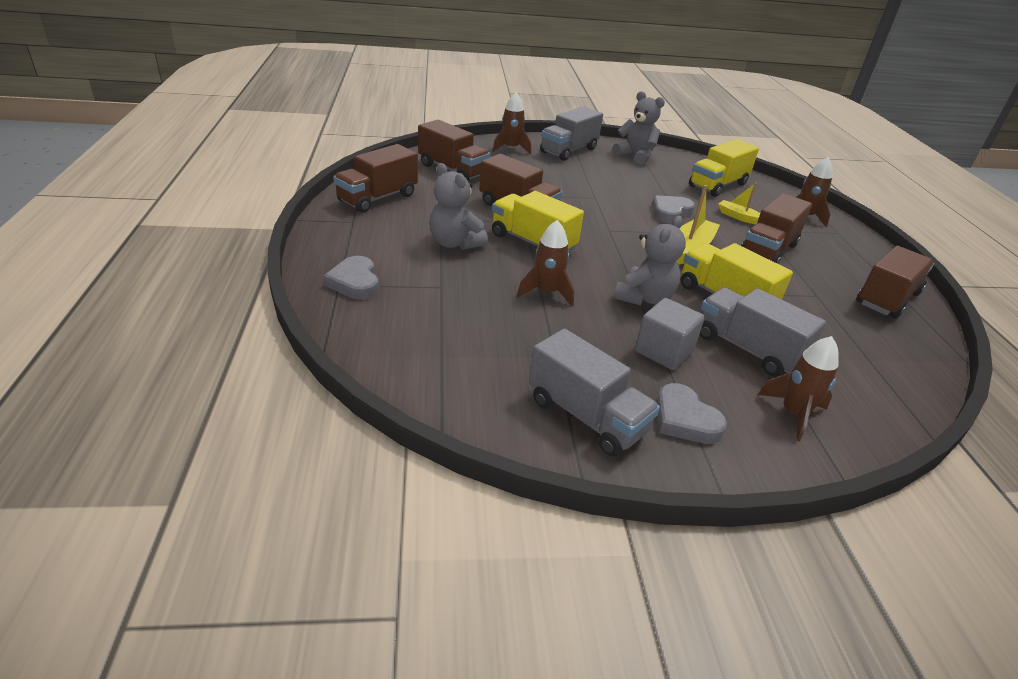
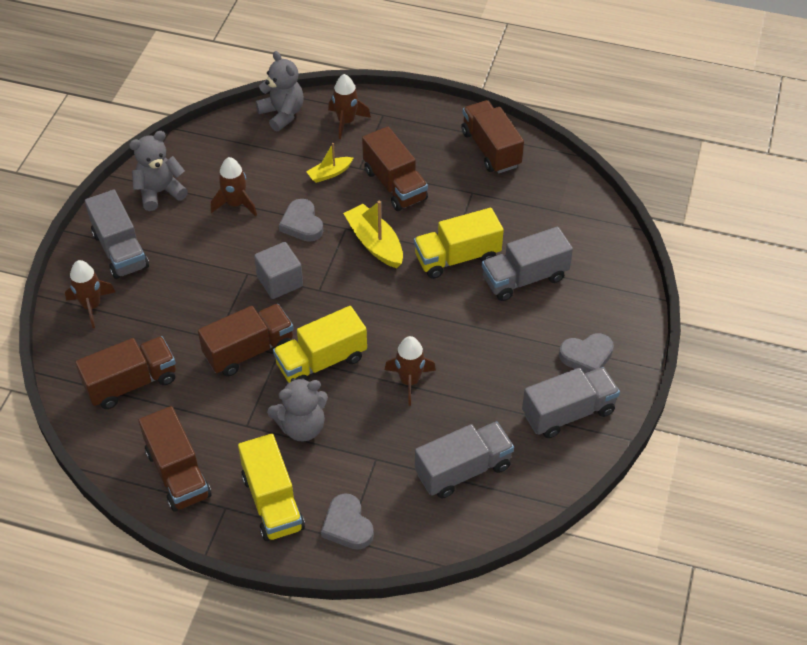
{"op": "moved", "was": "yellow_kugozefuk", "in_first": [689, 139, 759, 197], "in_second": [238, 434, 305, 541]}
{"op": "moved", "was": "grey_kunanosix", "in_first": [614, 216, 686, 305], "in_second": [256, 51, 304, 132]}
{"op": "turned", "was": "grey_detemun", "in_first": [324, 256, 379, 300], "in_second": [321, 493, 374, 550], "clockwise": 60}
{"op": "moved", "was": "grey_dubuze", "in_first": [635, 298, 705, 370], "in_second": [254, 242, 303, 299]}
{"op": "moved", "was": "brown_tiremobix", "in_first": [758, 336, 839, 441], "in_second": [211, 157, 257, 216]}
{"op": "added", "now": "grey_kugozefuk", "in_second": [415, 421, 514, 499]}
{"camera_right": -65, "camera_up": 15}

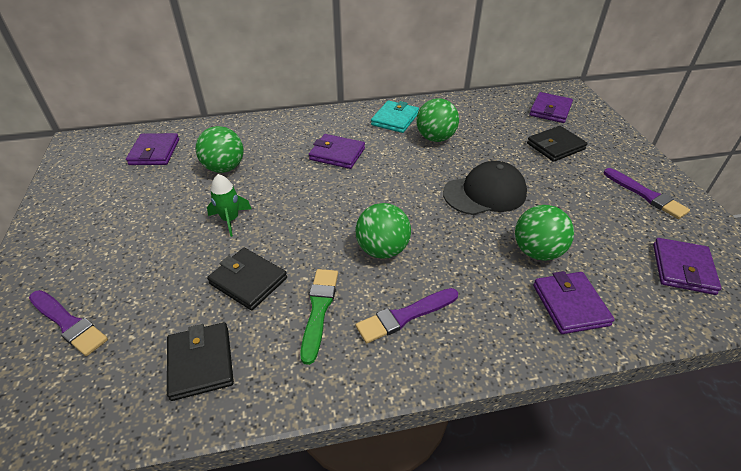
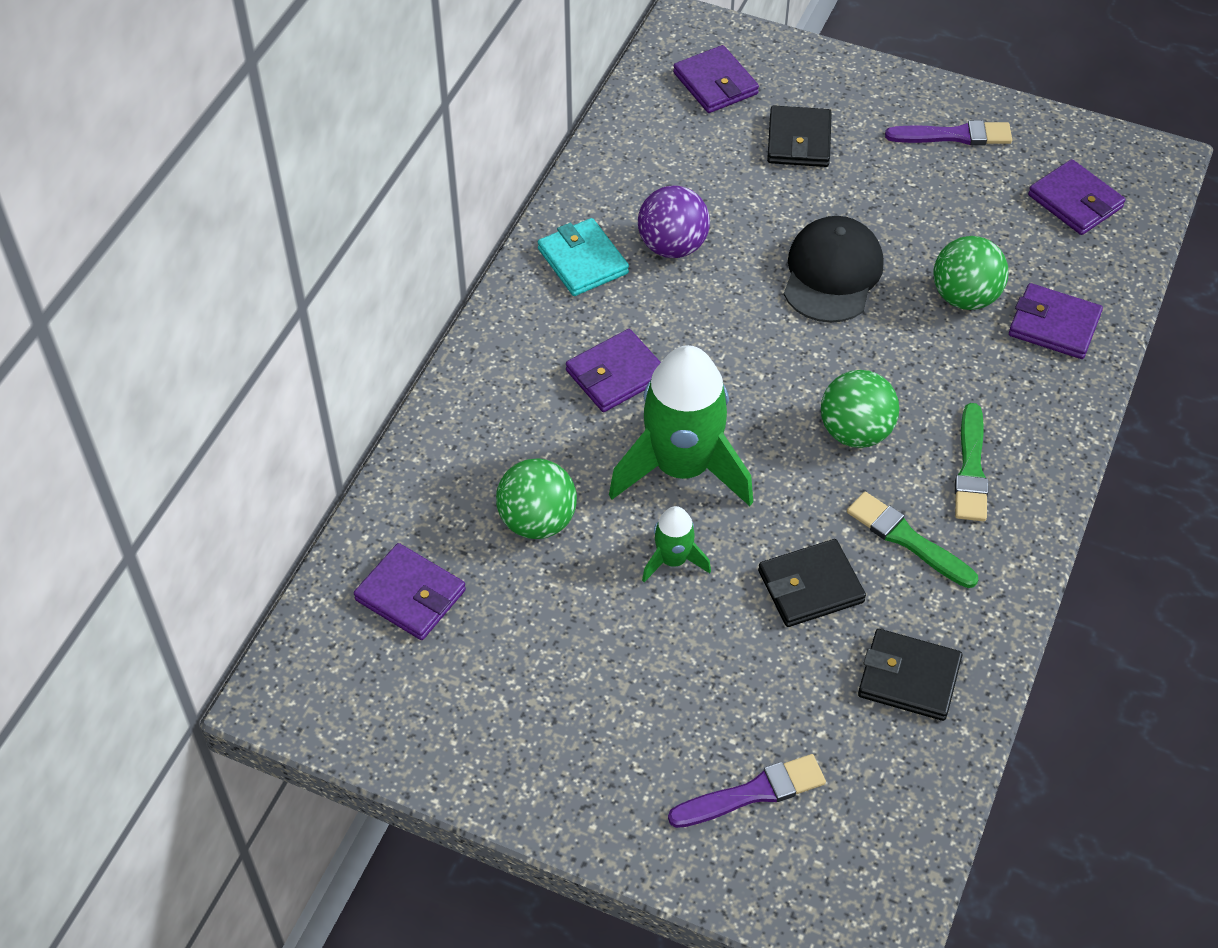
{"op": "recoloured", "was": "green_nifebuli", "now": "purple_nifebuli", "in_first": [416, 98, 459, 142], "in_second": [638, 186, 710, 258]}
{"op": "recoloured", "was": "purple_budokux", "now": "green_budokux", "in_first": [356, 288, 458, 344], "in_second": [955, 403, 989, 521]}
{"op": "added", "now": "green_tiremobix", "in_second": [609, 345, 753, 506]}
{"camera_right": -55, "camera_up": 10}

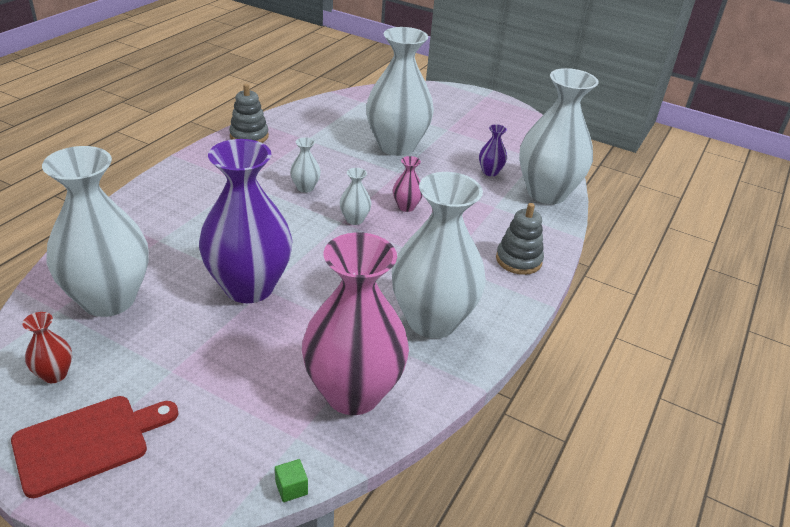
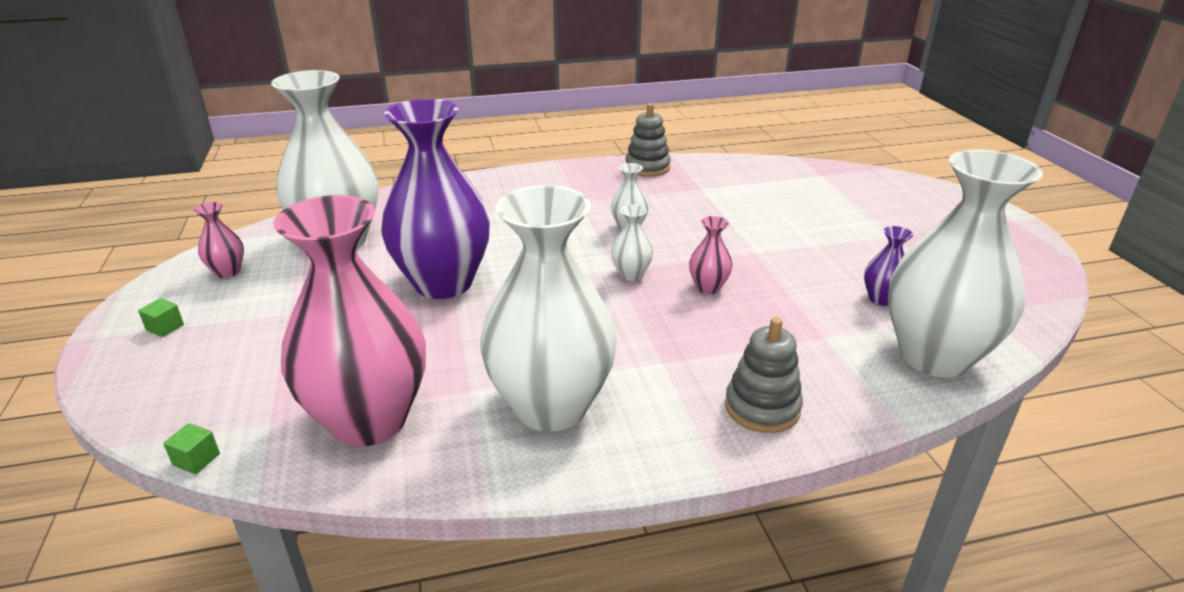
{"op": "removed", "was": "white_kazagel", "in_first": [366, 27, 434, 156]}
{"op": "recoloured", "was": "red_kazagel", "now": "pink_kazagel", "in_first": [22, 312, 72, 383], "in_second": [194, 202, 244, 278]}
{"op": "replaced", "was": "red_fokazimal", "now": "green_dubuze", "in_first": [11, 396, 179, 498], "in_second": [138, 298, 184, 337]}
{"camera_right": 50, "camera_up": -5}

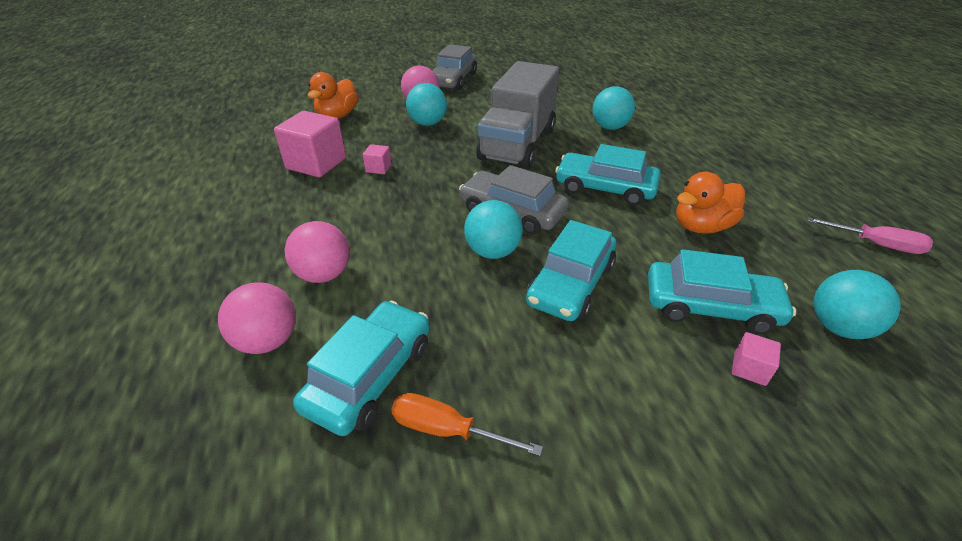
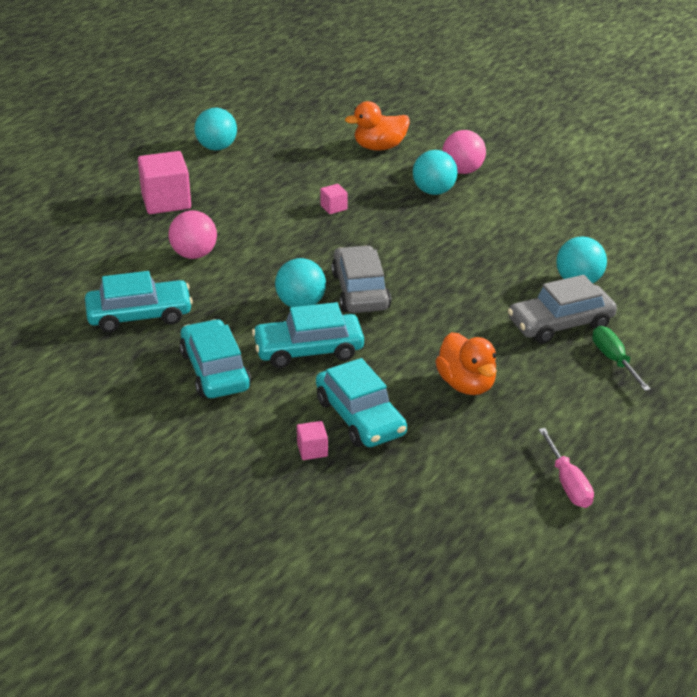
{"op": "moved", "was": "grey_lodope", "in_first": [432, 44, 477, 90], "in_second": [508, 275, 617, 344]}
{"op": "removed", "was": "grey_kugozefuk", "in_first": [476, 61, 559, 169]}
{"op": "moved", "was": "pink_dubuze", "in_first": [274, 111, 346, 177], "in_second": [138, 151, 191, 214]}
{"op": "moved", "was": "turquoise_lodope", "in_first": [555, 144, 661, 206], "in_second": [179, 319, 251, 398]}
{"op": "turned", "was": "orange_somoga", "in_first": [676, 172, 745, 234], "in_second": [435, 332, 497, 395], "clockwise": -135}
{"op": "moved", "was": "turquoise_nifebuli", "in_first": [814, 270, 901, 339], "in_second": [195, 108, 237, 150]}
{"op": "removed", "was": "pink_nifebuli", "in_first": [218, 282, 296, 354]}
{"op": "removed", "was": "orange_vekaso", "in_first": [391, 393, 543, 456]}
{"op": "added", "now": "green_vekaso", "in_second": [592, 326, 651, 391]}
{"camera_right": 50, "camera_up": -5}

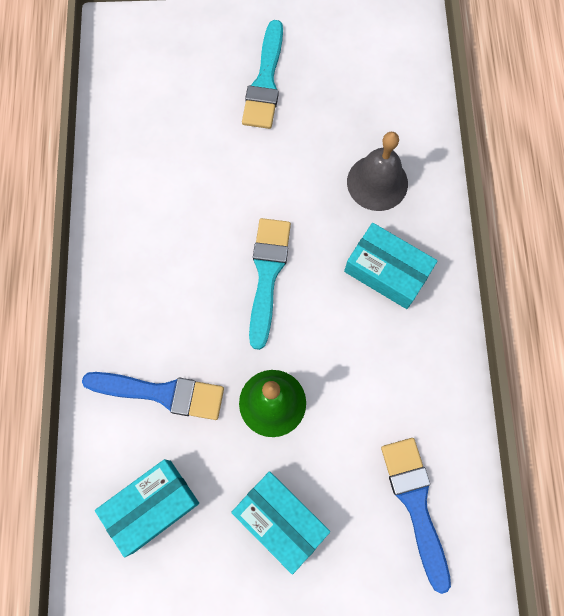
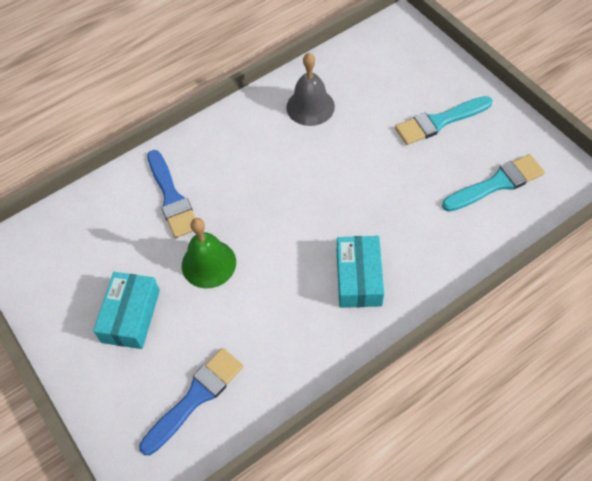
{"op": "moved", "was": "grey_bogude", "in_first": [347, 132, 408, 211], "in_second": [286, 53, 335, 126]}
{"op": "moved", "was": "turquoise_budokux", "in_first": [249, 218, 291, 350], "in_second": [442, 154, 545, 212]}
{"op": "removed", "was": "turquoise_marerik", "in_first": [95, 459, 199, 557]}
{"camera_right": 60, "camera_up": -15}

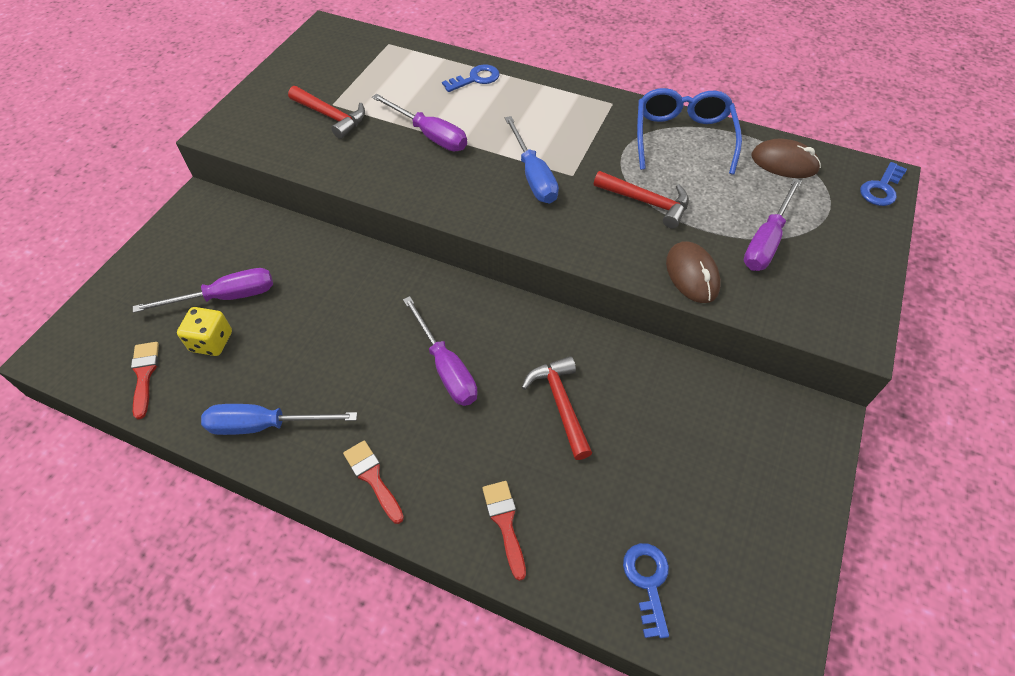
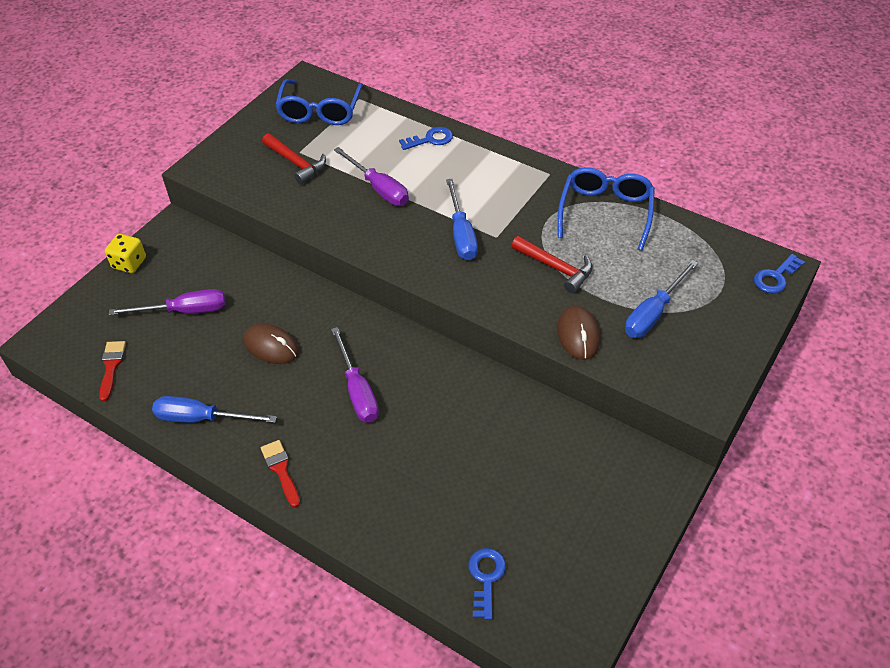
{"op": "moved", "was": "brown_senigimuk", "in_first": [751, 139, 821, 178], "in_second": [244, 324, 299, 364]}
{"op": "recoloured", "was": "purple_vekaso", "now": "blue_vekaso", "in_first": [744, 178, 802, 271], "in_second": [625, 260, 698, 338]}
{"op": "moved", "was": "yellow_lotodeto", "in_first": [177, 307, 232, 356], "in_second": [105, 234, 146, 273]}
{"op": "removed", "was": "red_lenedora", "in_first": [522, 356, 592, 460]}
{"op": "removed", "was": "red_budokux", "in_first": [482, 481, 526, 581]}
{"op": "added", "now": "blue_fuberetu", "in_second": [275, 79, 363, 125]}
{"camera_right": 10, "camera_up": -5}

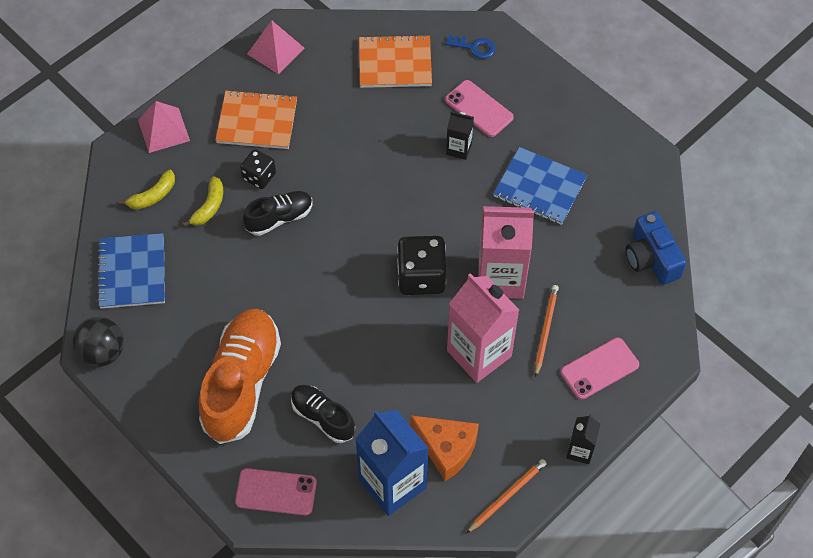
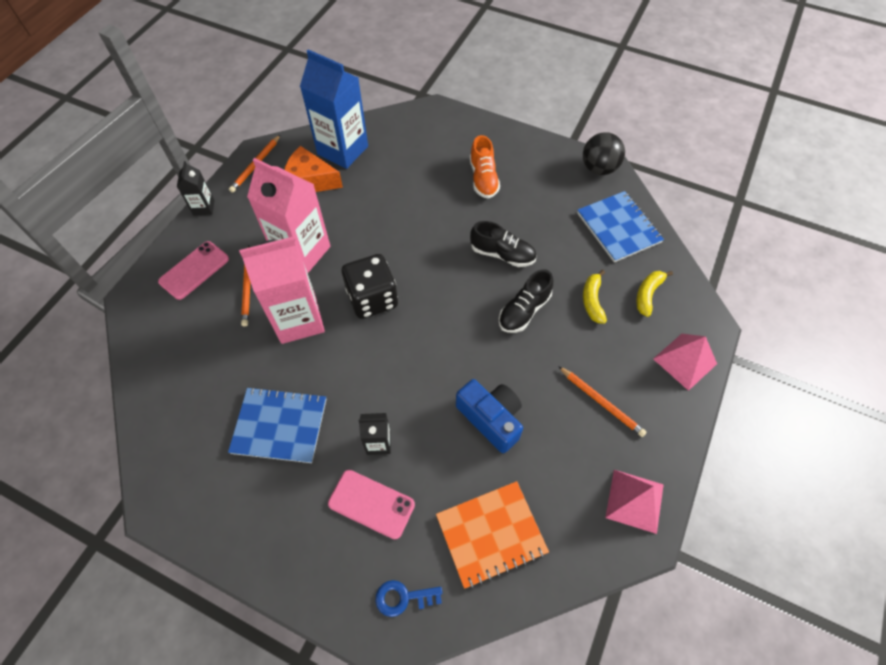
{"op": "replaced", "was": "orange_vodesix", "now": "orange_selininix", "in_first": [215, 90, 297, 149], "in_second": [558, 366, 647, 437]}
{"op": "removed", "was": "black_lotodeto", "in_first": [240, 149, 276, 189]}
{"op": "moved", "was": "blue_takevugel", "in_first": [626, 211, 686, 285], "in_second": [456, 379, 523, 453]}
{"op": "resized", "was": "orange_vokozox", "in_first": [199, 309, 281, 444], "in_second": [470, 135, 500, 199], "ratio": 0.54}
{"op": "moved", "was": "black_vokozox", "in_first": [291, 385, 355, 443], "in_second": [470, 221, 536, 267]}
{"op": "removed", "was": "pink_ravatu", "in_first": [235, 468, 317, 515]}
{"camera_right": 160, "camera_up": 0}

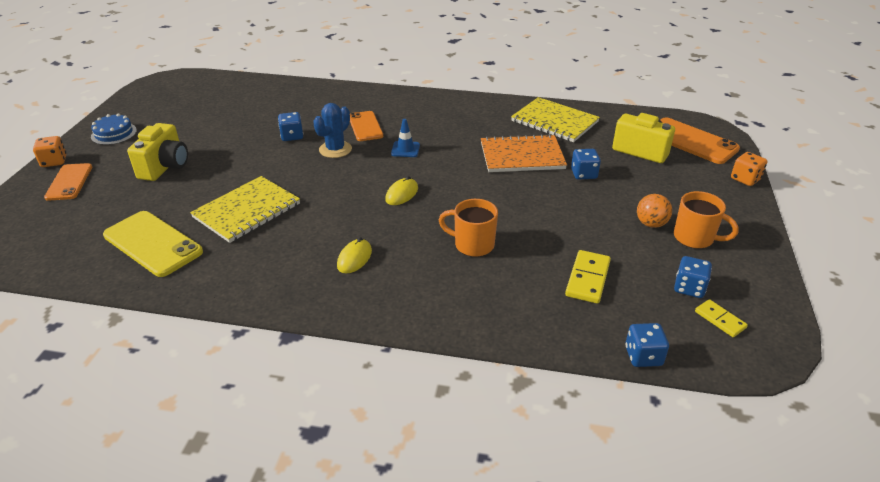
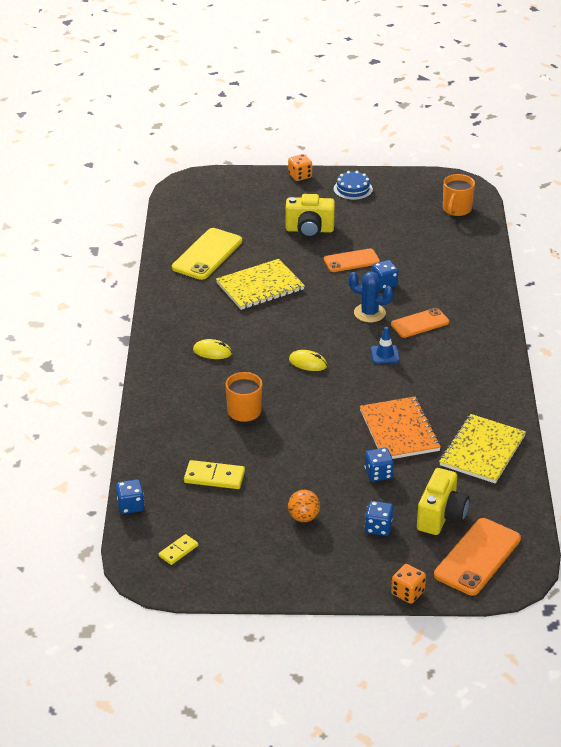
{"op": "moved", "was": "orange_ravatu", "in_first": [44, 163, 92, 201], "in_second": [324, 248, 380, 272]}
{"op": "turned", "was": "yellow_vodesix", "in_first": [190, 176, 300, 243], "in_second": [216, 259, 305, 310], "clockwise": -60}
{"op": "moved", "was": "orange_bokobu", "in_first": [674, 191, 739, 249], "in_second": [443, 174, 475, 216]}
{"op": "moved", "was": "blue_lotodeto", "in_first": [674, 256, 712, 298], "in_second": [365, 501, 394, 536]}
{"camera_right": 80, "camera_up": 0}

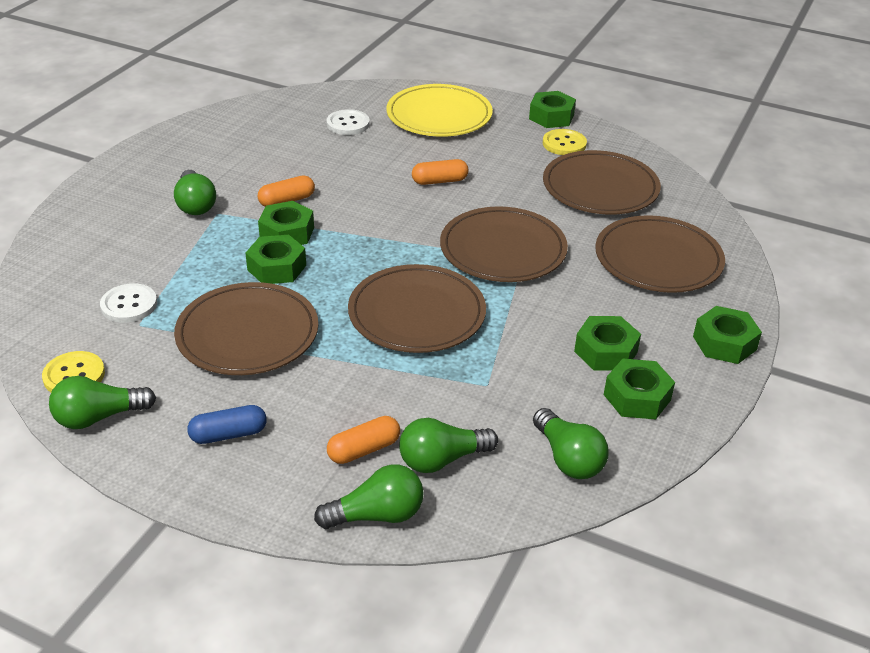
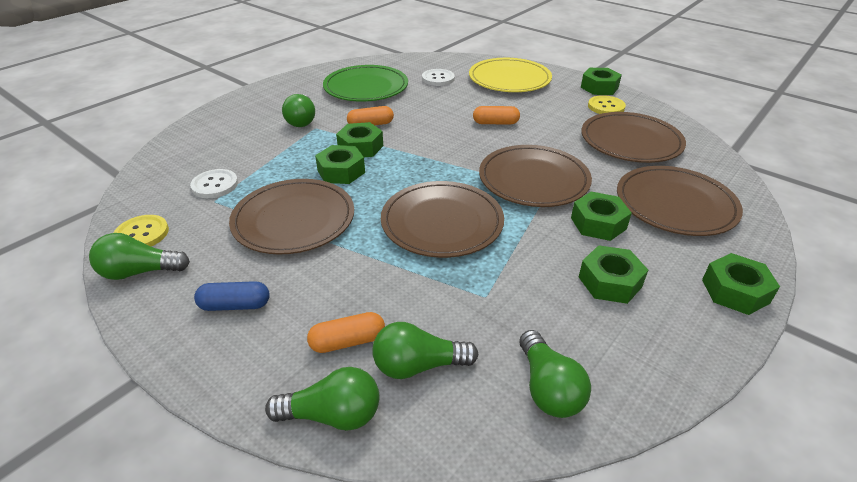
{"op": "moved", "was": "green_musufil", "in_first": [604, 359, 675, 419], "in_second": [571, 192, 632, 241]}
{"op": "added", "now": "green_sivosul", "in_second": [323, 65, 408, 102]}
{"camera_right": 15, "camera_up": 0}

